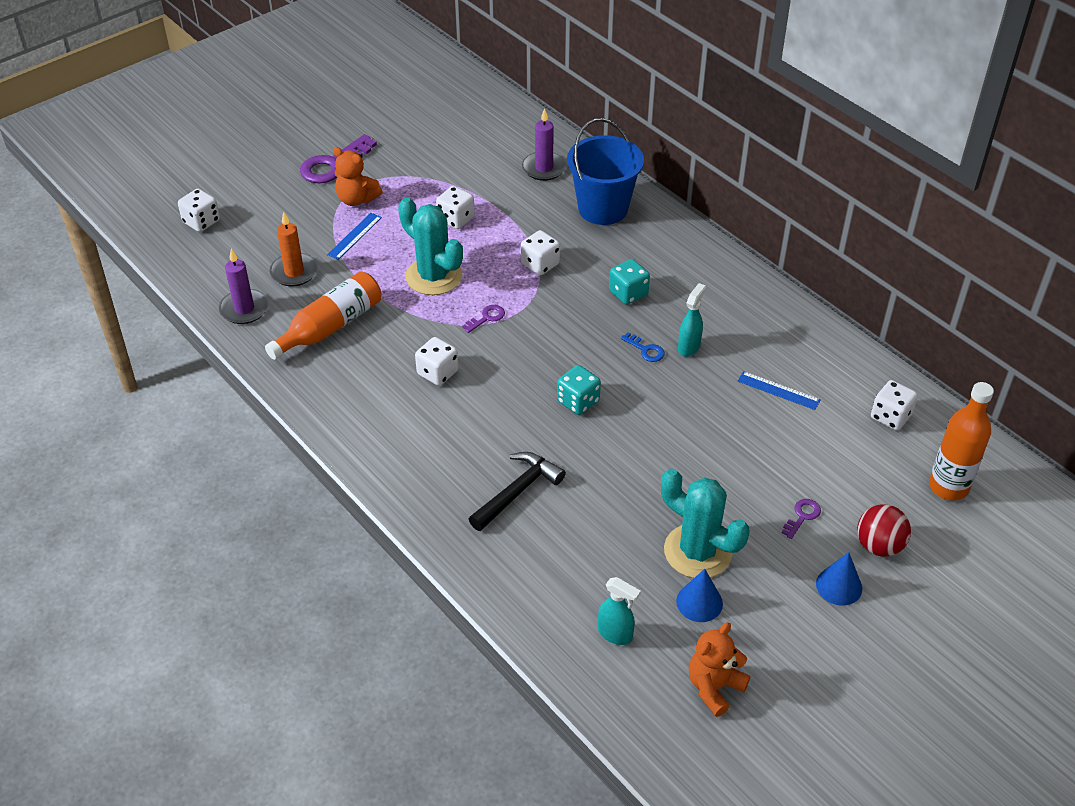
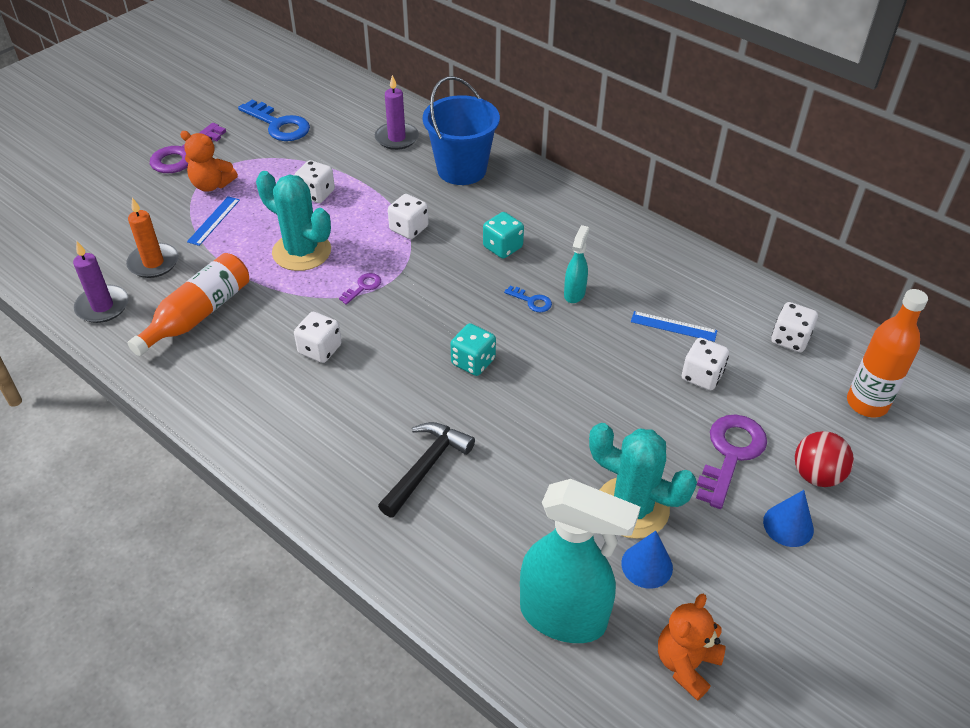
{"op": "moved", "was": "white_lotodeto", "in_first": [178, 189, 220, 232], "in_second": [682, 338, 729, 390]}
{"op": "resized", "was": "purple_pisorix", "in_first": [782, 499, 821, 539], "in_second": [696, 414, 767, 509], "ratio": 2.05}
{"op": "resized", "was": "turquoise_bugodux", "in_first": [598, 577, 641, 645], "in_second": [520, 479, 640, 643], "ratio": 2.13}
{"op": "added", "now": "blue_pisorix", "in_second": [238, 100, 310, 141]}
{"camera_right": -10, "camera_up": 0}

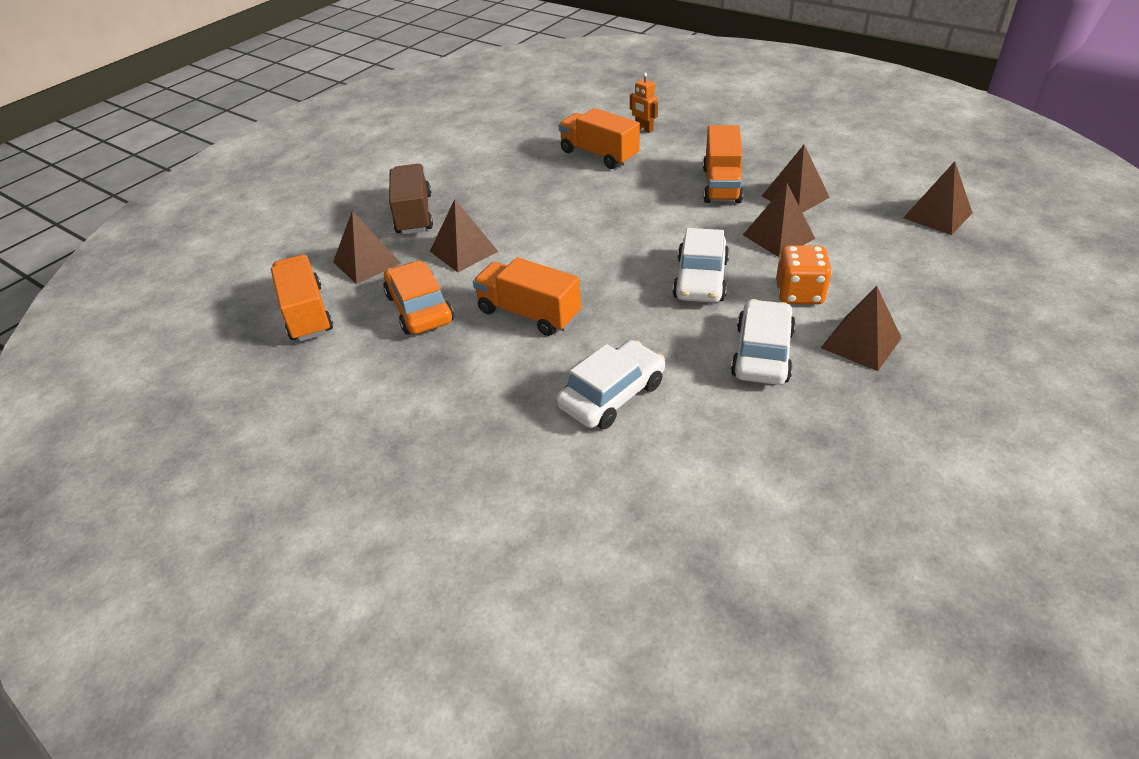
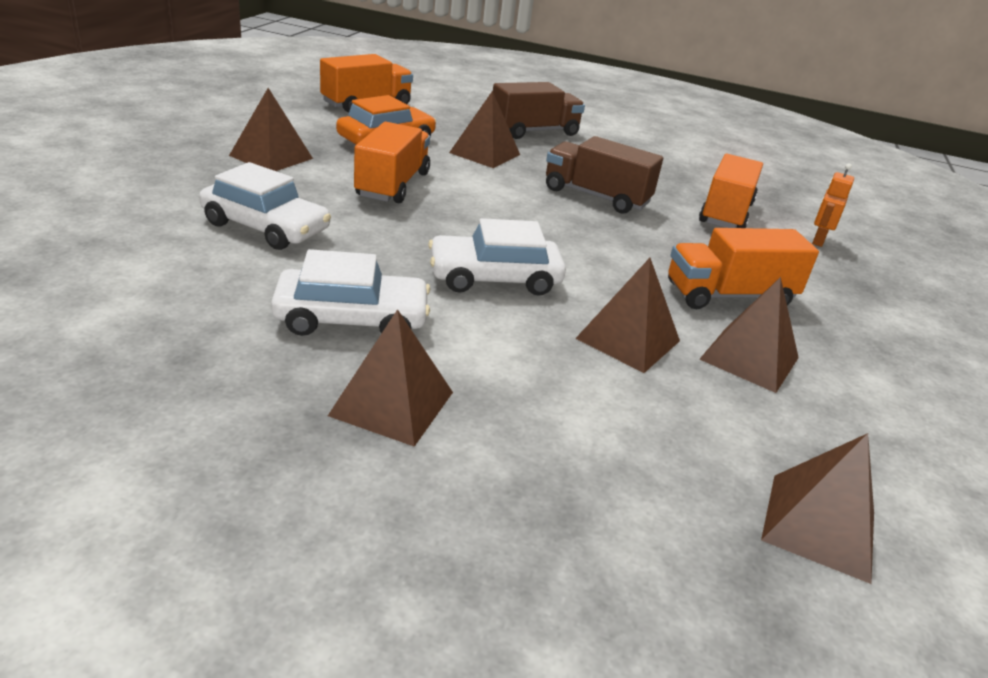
{"op": "moved", "was": "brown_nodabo", "in_first": [333, 211, 401, 284], "in_second": [229, 88, 313, 171]}
{"op": "removed", "was": "orange_lotodeto", "in_first": [776, 245, 832, 304]}
{"op": "added", "now": "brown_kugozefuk", "in_second": [546, 136, 663, 214]}
{"camera_right": 65, "camera_up": -10}

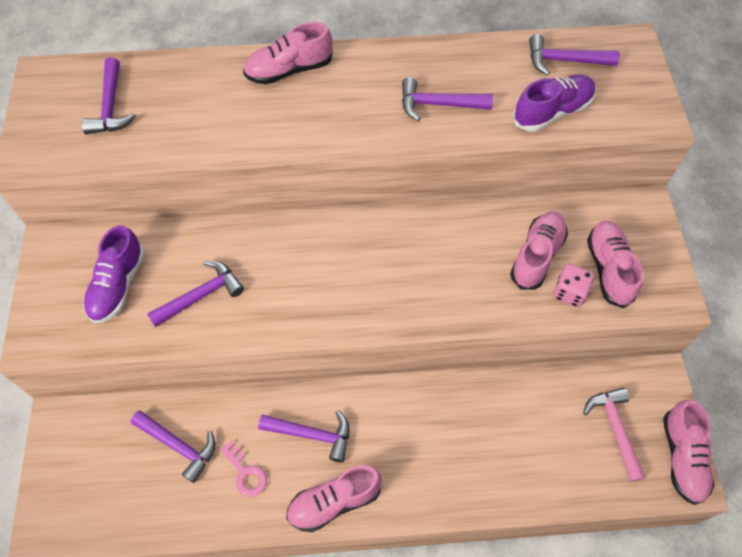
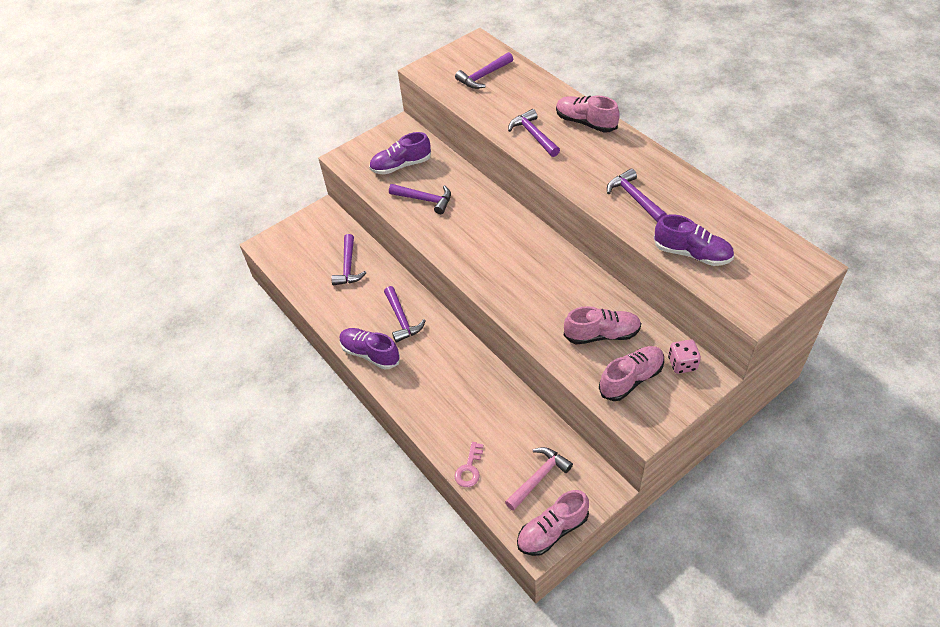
{"op": "moved", "was": "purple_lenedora", "in_first": [529, 34, 620, 75], "in_second": [508, 109, 560, 157]}
{"op": "moved", "was": "pink_lotodeto", "in_first": [553, 264, 594, 307], "in_second": [668, 340, 701, 374]}
{"op": "moved", "was": "pink_pisorix", "in_first": [220, 440, 267, 497], "in_second": [455, 442, 483, 487]}
{"op": "recoloured", "was": "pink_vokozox", "now": "purple_vokozox", "in_first": [286, 465, 382, 532], "in_second": [340, 328, 400, 369]}
{"camera_right": 60, "camera_up": -10}

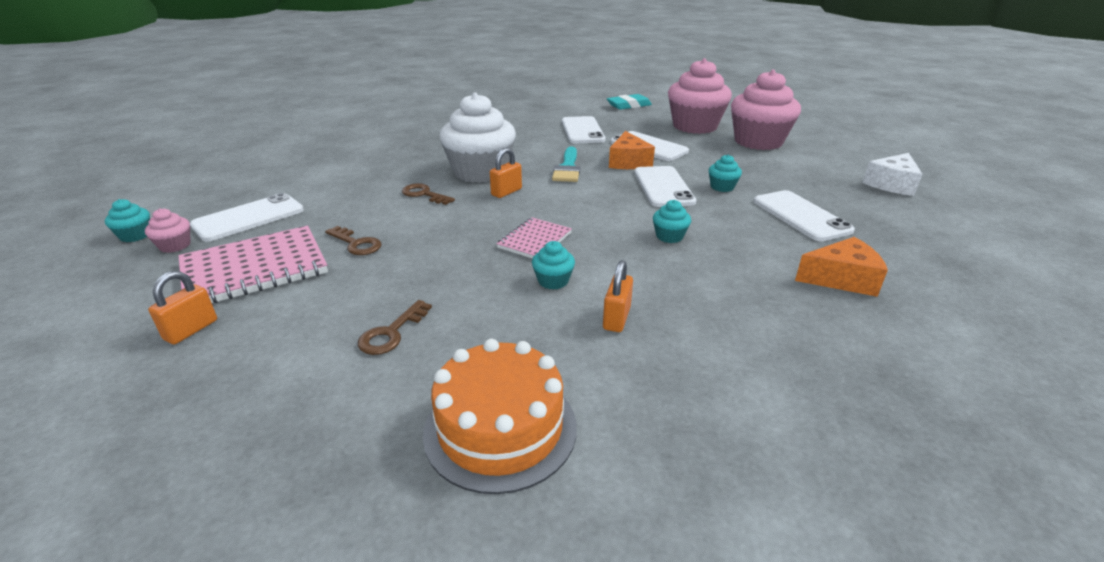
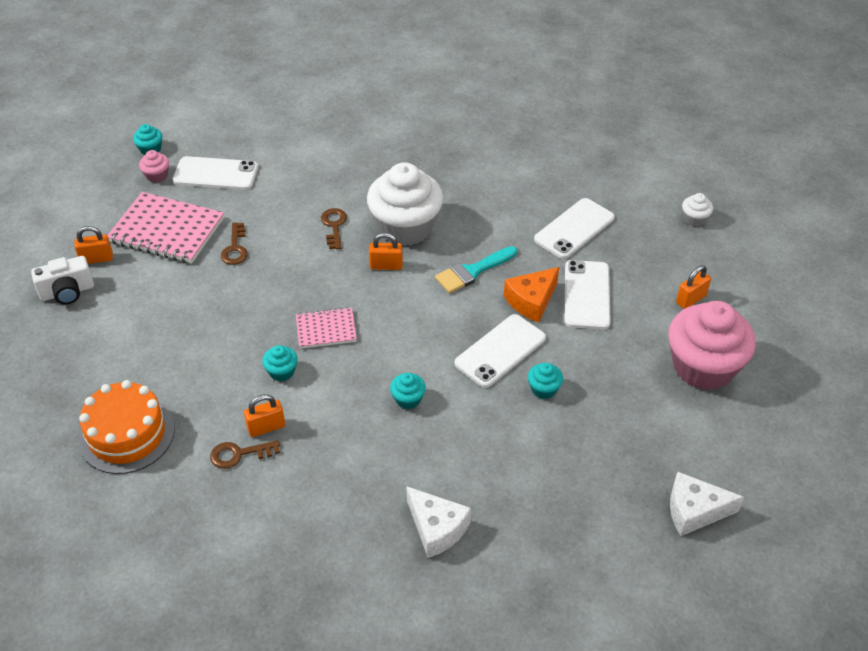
{"op": "replaced", "was": "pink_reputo", "now": "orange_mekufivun", "in_first": [668, 58, 732, 134], "in_second": [676, 265, 711, 309]}
{"op": "replaced", "was": "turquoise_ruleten", "now": "white_reputo", "in_first": [607, 94, 652, 110], "in_second": [682, 193, 713, 227]}
{"op": "removed", "was": "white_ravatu", "in_first": [754, 190, 855, 241]}
{"op": "recoloured", "was": "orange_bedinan", "now": "white_bedinan", "in_first": [795, 237, 888, 297], "in_second": [406, 486, 471, 558]}
{"op": "moved", "was": "brown_pisorix", "in_first": [358, 300, 432, 355], "in_second": [210, 440, 280, 469]}
{"op": "added", "now": "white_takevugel", "in_second": [31, 256, 94, 304]}
{"camera_right": 50, "camera_up": 15}

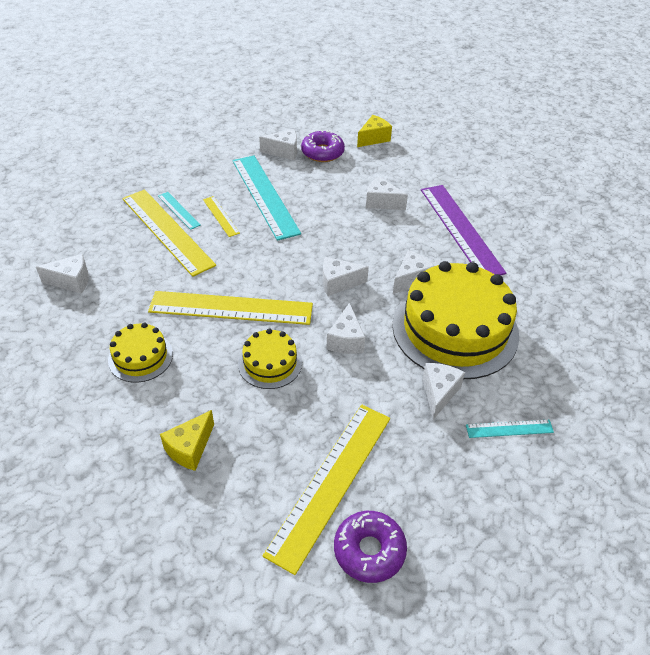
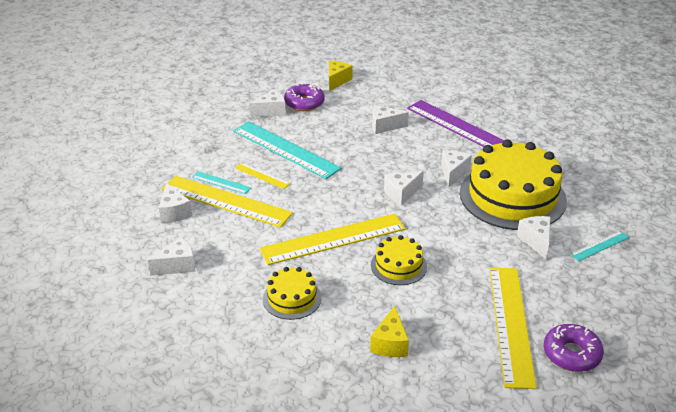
{"op": "moved", "was": "white_bedinan", "in_first": [326, 302, 365, 354], "in_second": [159, 183, 192, 223]}
{"camera_right": -25, "camera_up": -10}

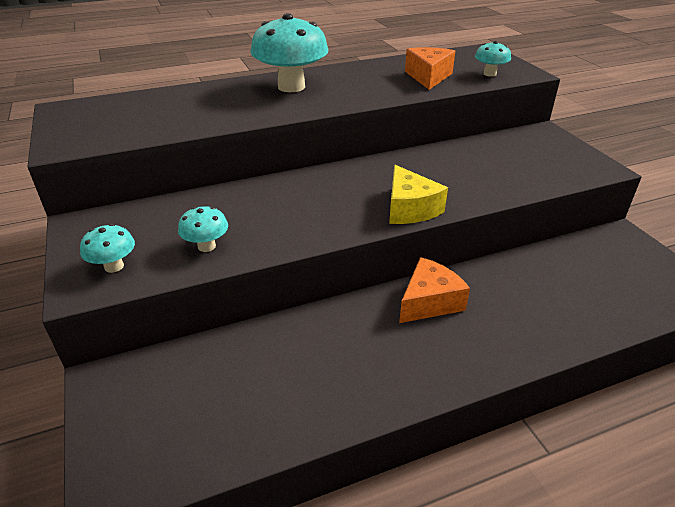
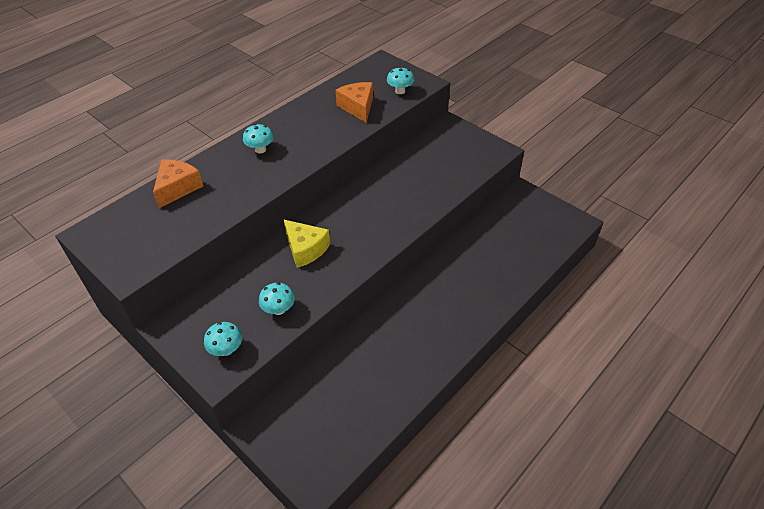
{"op": "resized", "was": "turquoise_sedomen", "in_first": [250, 13, 328, 92], "in_second": [243, 124, 274, 154], "ratio": 0.49}
{"op": "moved", "was": "yellow_bedinan", "in_first": [389, 165, 448, 224], "in_second": [283, 219, 330, 268]}
{"op": "moved", "was": "orange_bedinan", "in_first": [399, 257, 470, 323], "in_second": [153, 159, 203, 208]}
{"camera_right": -25, "camera_up": 10}

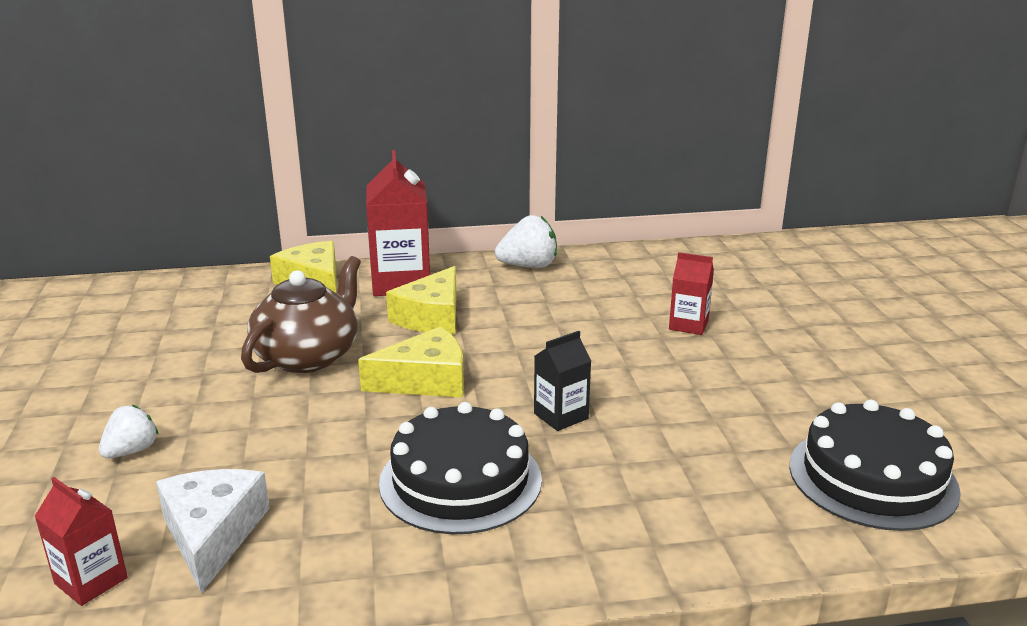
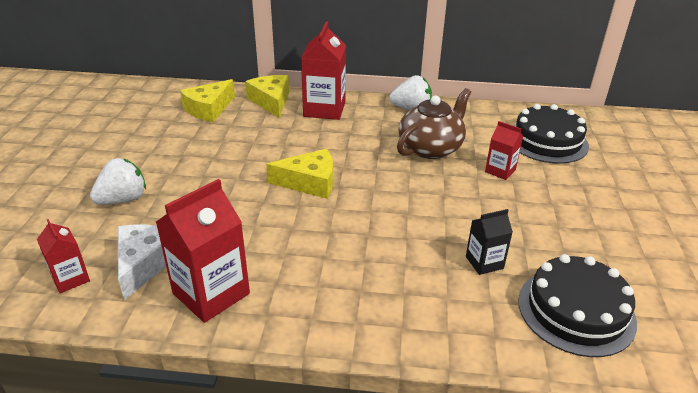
{"op": "moved", "was": "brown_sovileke", "in_first": [241, 256, 361, 373], "in_second": [397, 88, 471, 159]}
{"op": "moved", "was": "yellow_bedinan", "in_first": [386, 266, 457, 334], "in_second": [180, 79, 235, 122]}
{"op": "moved", "was": "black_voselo", "in_first": [534, 331, 591, 431], "in_second": [466, 209, 513, 275]}
{"op": "moved", "was": "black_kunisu", "in_first": [379, 402, 542, 534], "in_second": [514, 104, 589, 164]}
{"op": "resized", "was": "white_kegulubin", "in_first": [99, 405, 159, 458], "in_second": [90, 158, 146, 205], "ratio": 1.53}
{"op": "added", "now": "red_voselo", "in_second": [156, 179, 250, 323]}
{"camera_right": 15, "camera_up": 10}

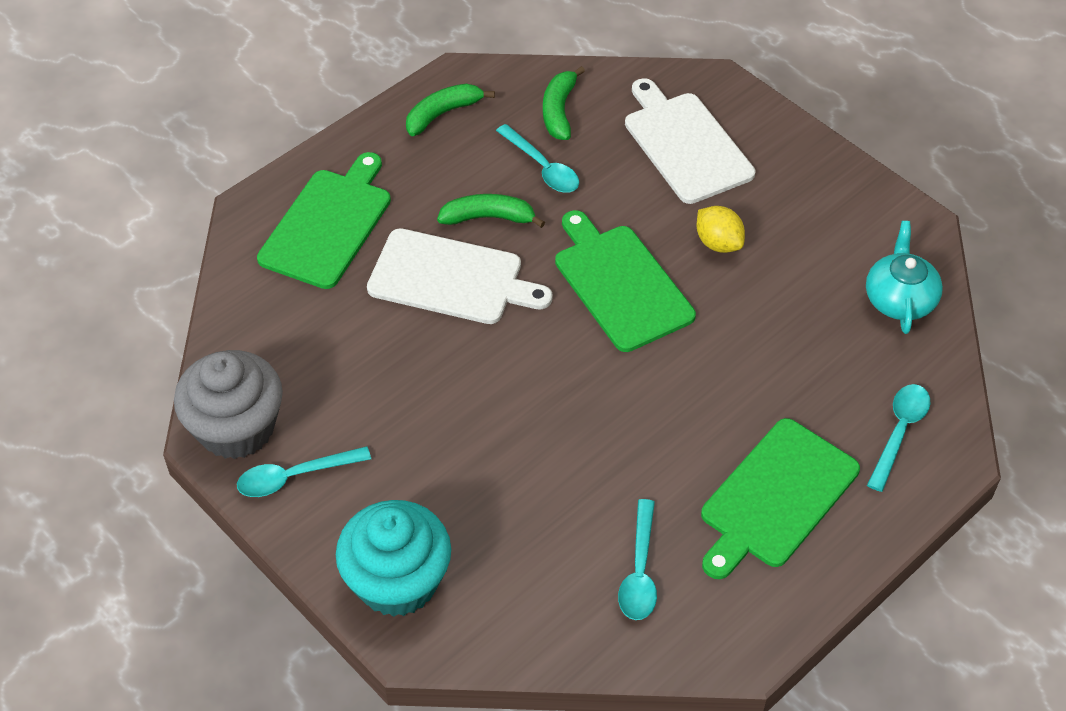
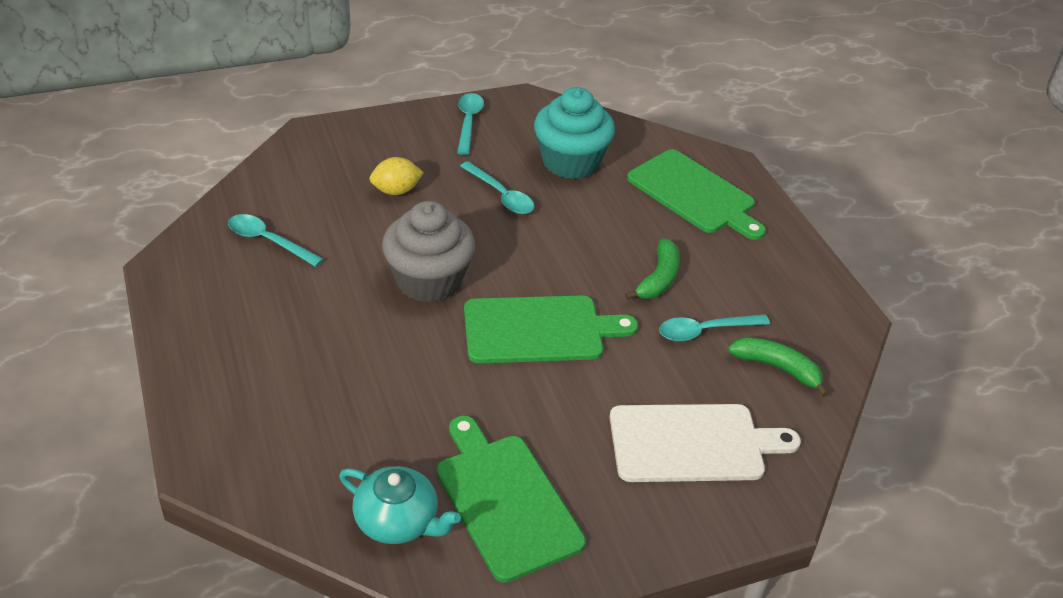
{"op": "removed", "was": "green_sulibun", "in_first": [406, 84, 495, 136]}
{"op": "moved", "was": "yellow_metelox", "in_first": [697, 206, 745, 253], "in_second": [369, 157, 424, 195]}
{"op": "removed", "was": "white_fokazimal", "in_first": [367, 228, 553, 324]}
{"op": "moved", "was": "grey_reputo", "in_first": [174, 350, 283, 459], "in_second": [382, 201, 475, 303]}
{"op": "moved", "was": "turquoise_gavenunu", "in_first": [867, 384, 930, 492], "in_second": [460, 161, 534, 214]}
{"op": "moved", "was": "green_fokazimal", "in_first": [701, 418, 860, 579], "in_second": [437, 416, 586, 583]}
{"op": "moved", "was": "turquoise_reputo", "in_first": [336, 500, 451, 617], "in_second": [534, 87, 615, 179]}
{"camera_right": 110, "camera_up": -10}

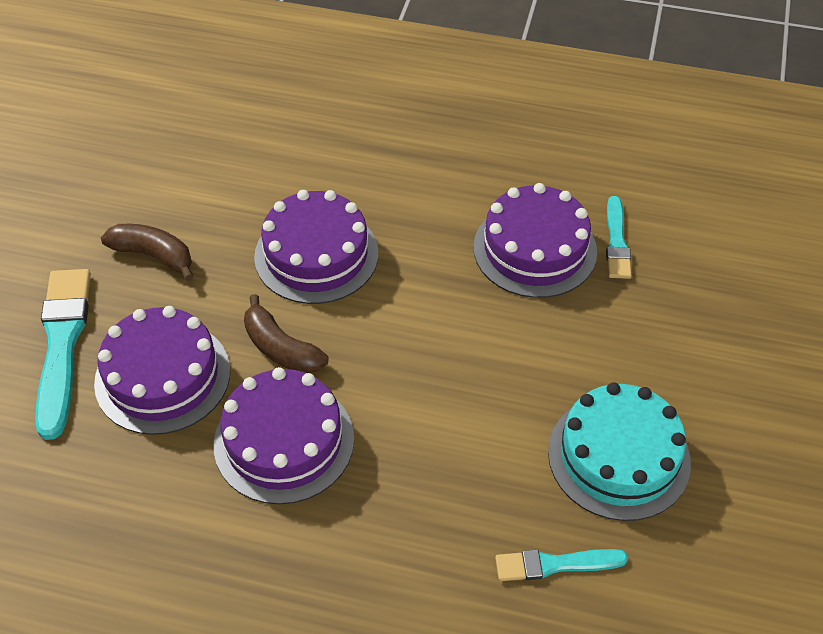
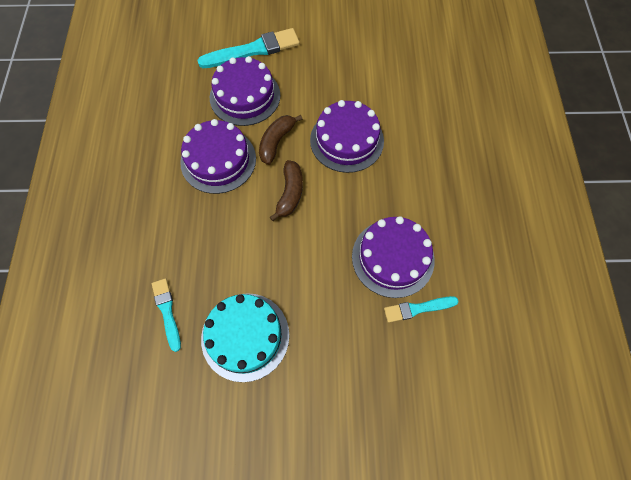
{"op": "moved", "was": "brown_sulibun", "in_first": [101, 224, 193, 281], "in_second": [270, 160, 303, 221]}
{"camera_right": 75, "camera_up": 15}

